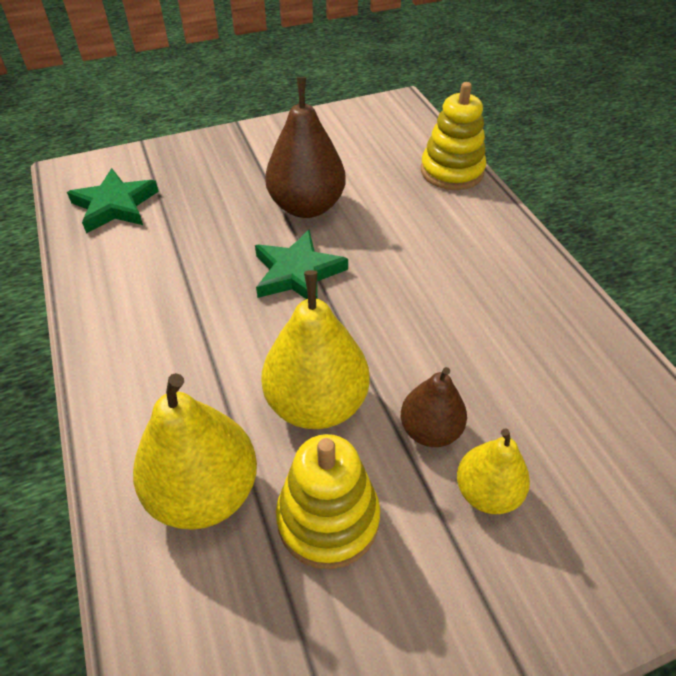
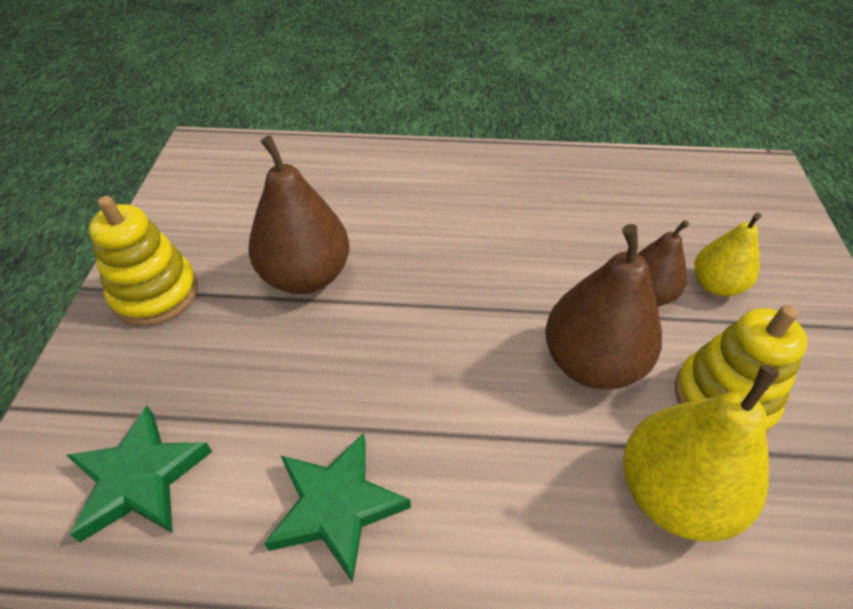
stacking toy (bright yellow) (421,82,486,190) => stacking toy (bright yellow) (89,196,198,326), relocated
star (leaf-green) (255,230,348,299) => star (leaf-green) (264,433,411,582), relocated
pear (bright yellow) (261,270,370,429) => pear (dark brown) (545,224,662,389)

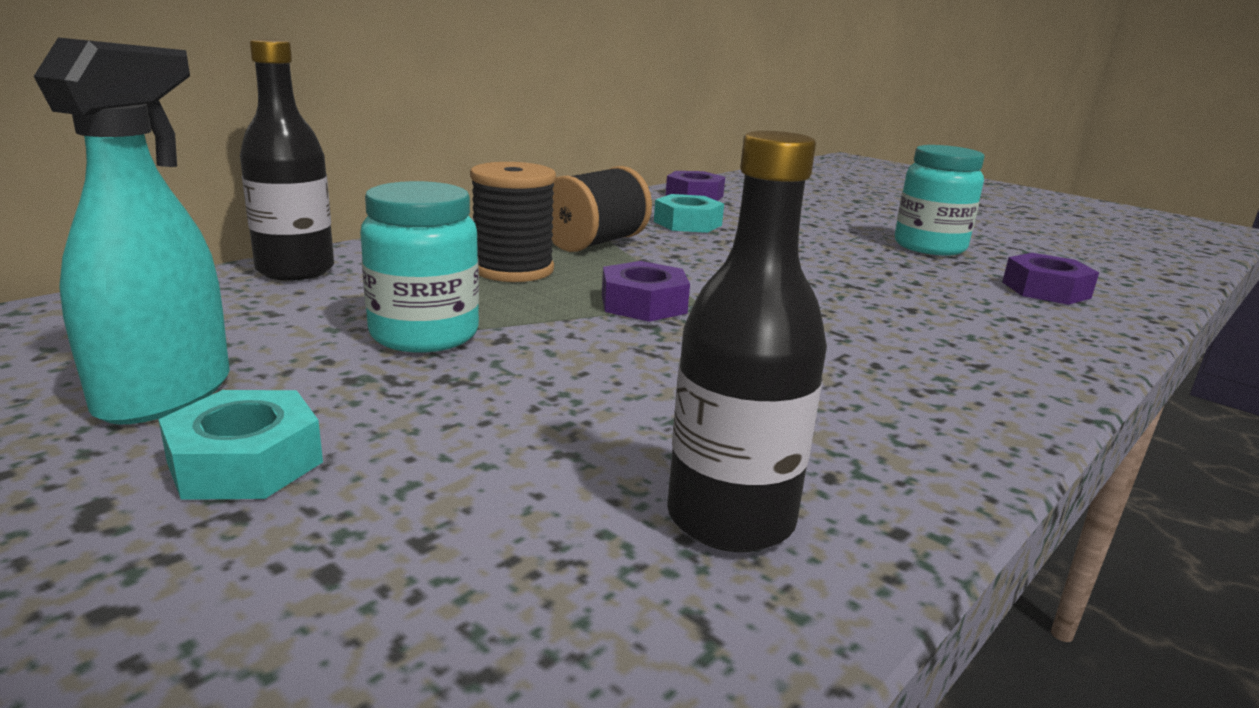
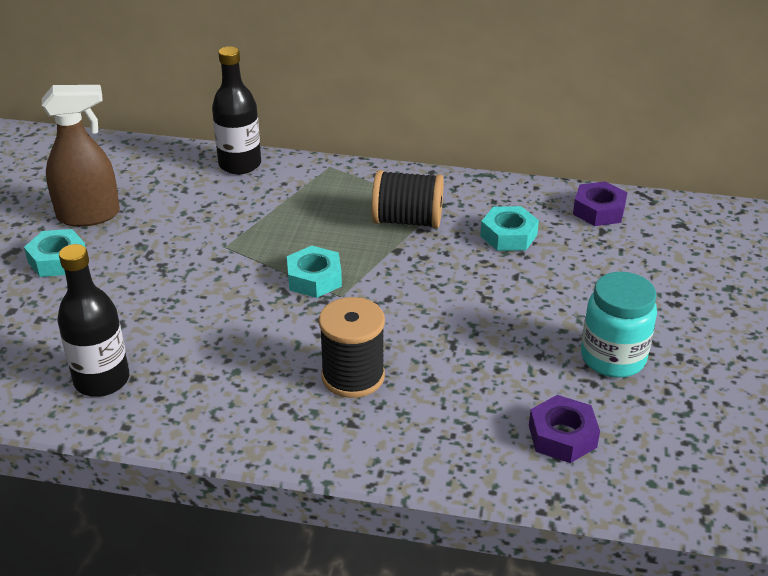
spray bottle (aqua) (34,38,230,424) => spray bottle (dark brown) (42,85,120,227)
hexagon nut (violet) (602,261,690,322) => hexagon nut (aqua) (287,246,342,298)
bobbin (black) (470,162,556,282) => bobbin (black) (319,297,385,398), relocated
jar (aqua) (360,181,479,353) => nothing

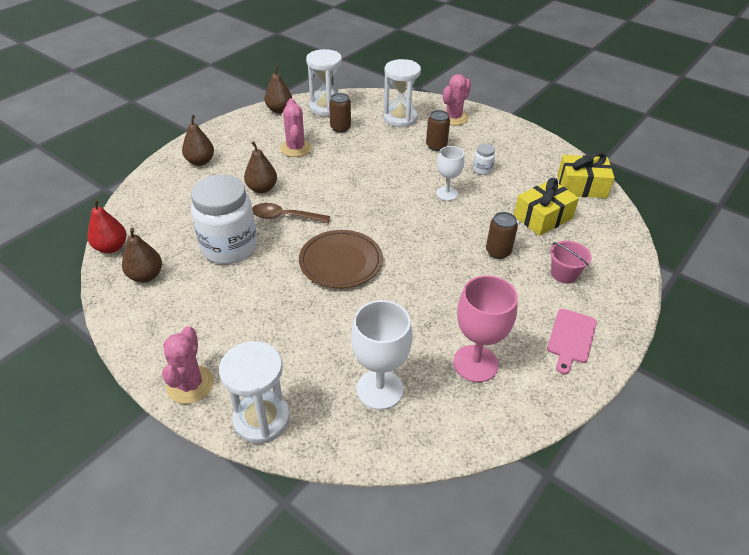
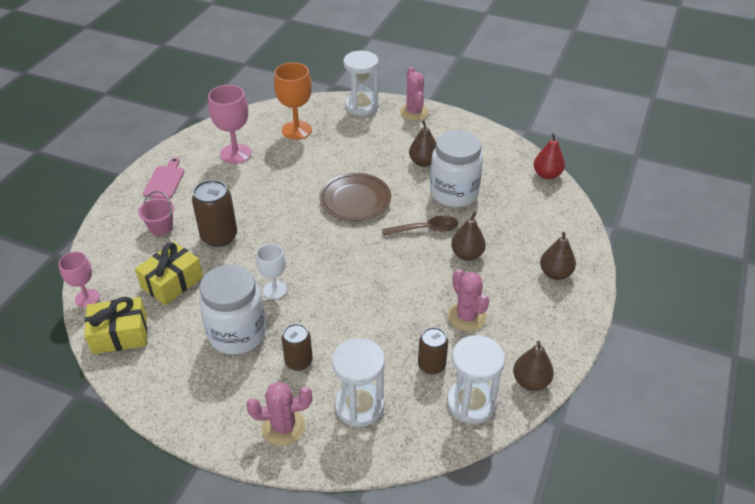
nothing => chalice (rosy) (58,252,100,308)
soda can (dark brown) (486,212,518,259) => soda can (dark brown) (192,180,237,247), x1.55
jar (snow-white) (473,144,495,175) => jar (snow-white) (199,264,266,355), x2.45
prickly plant (rosy) (443,74,471,125) => prickly plant (rosy) (246,382,312,446), 60 degrees clockwise
chalice (snow-white) (351,300,412,410) => chalice (orange-coloured) (274,62,312,140)
pear (dark brown) (122,228,162,282) => pear (dark brown) (409,120,436,167), relocated

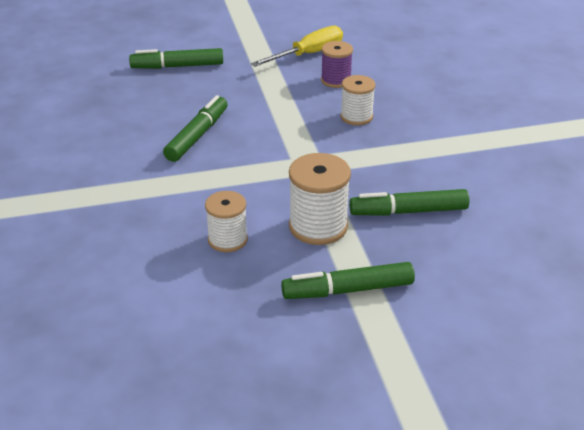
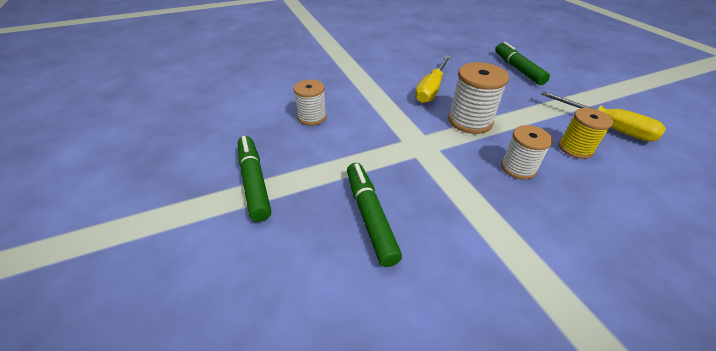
marker (leaf-green) (163,95,227,162) => flat screwdriver (bright yellow) (415,56,451,103)
bobbin (snow-white) (289,153,351,245) => bobbin (snow-white) (448,62,509,134), relocated
bobbin (violet) (321,41,353,88) => bobbin (bright yellow) (559,108,613,159)

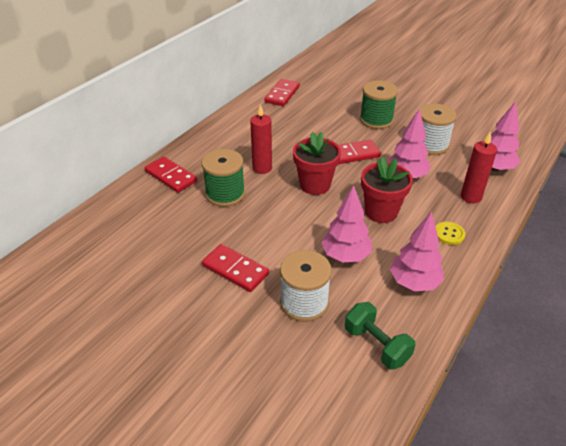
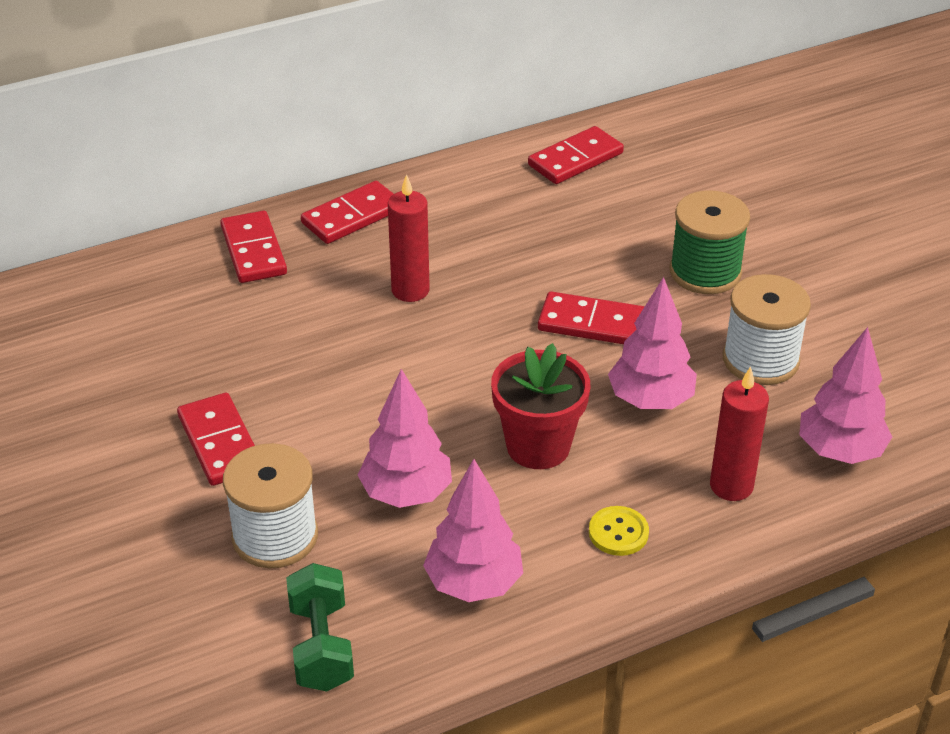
nothing => domino piece (crimson) (301,181,394,244)
bobbin (leaf-green) (202,149,245,207) => nothing
flower pot (crimson) (293,132,341,195) => nothing

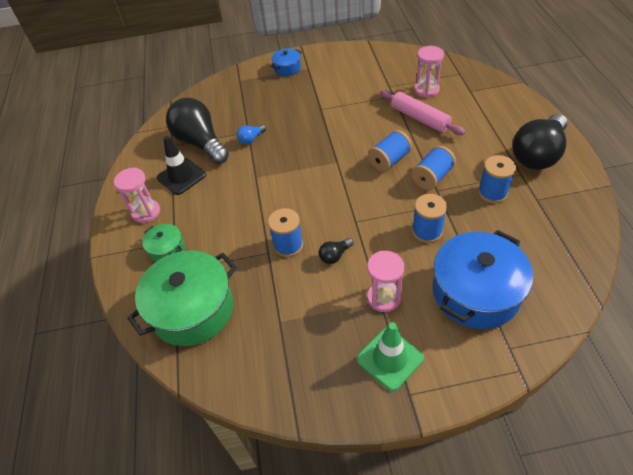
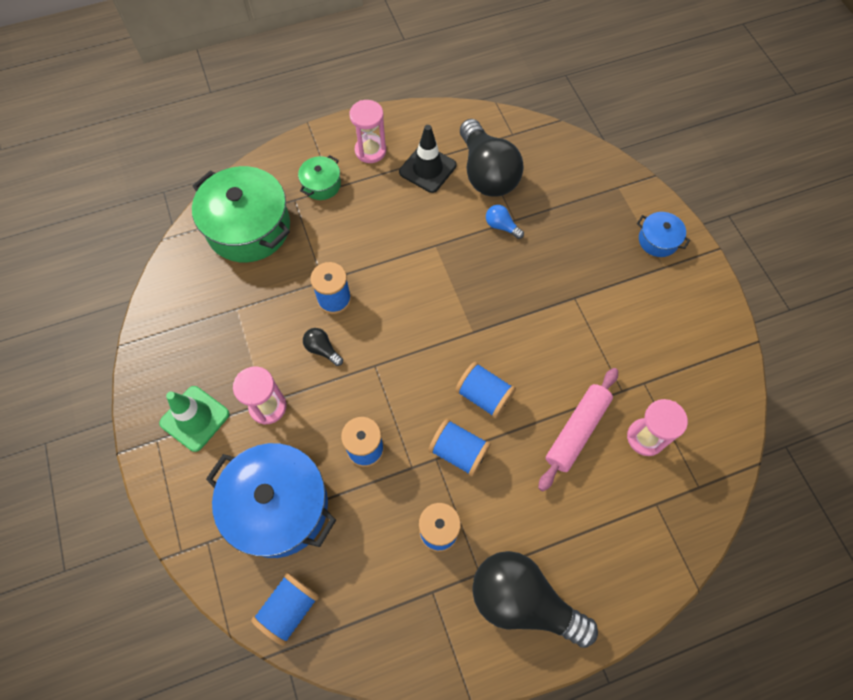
nothing => bobbin (royal blue) (251,572,319,646)
lightbulb (black) (166,98,229,164) => lightbulb (black) (460,119,524,197), 120 degrees clockwise

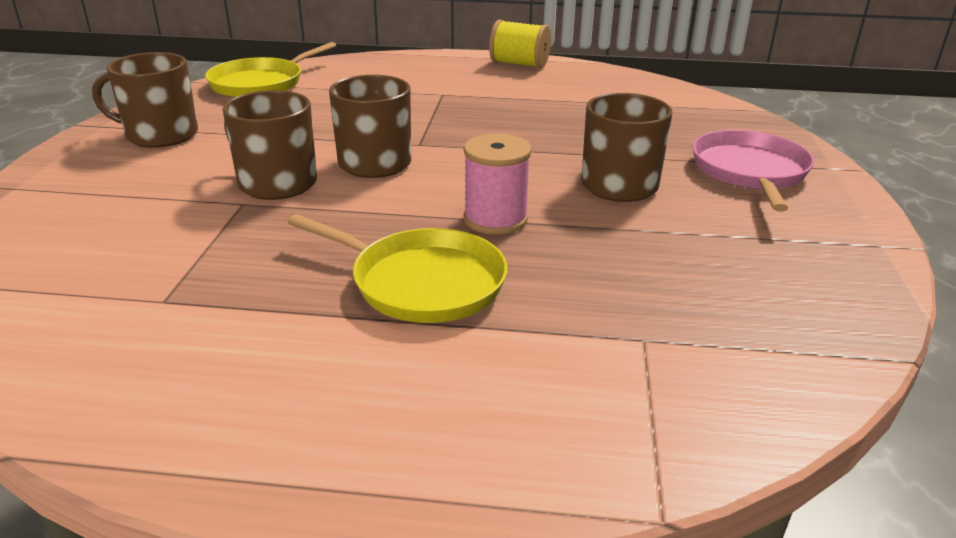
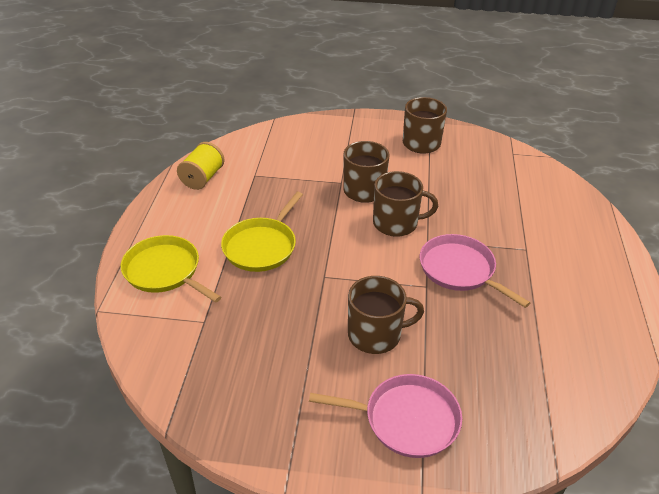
frying pan (bright yellow) (205,42,336,97) => frying pan (bright yellow) (121,235,221,303), relocated
bobbin (bright yellow) (489,20,551,69) => bobbin (bright yellow) (177,142,224,190), relocated
nothing => frying pan (rosy) (420,234,530,308)
bobbin (rosy) (464,134,532,235) => nothing

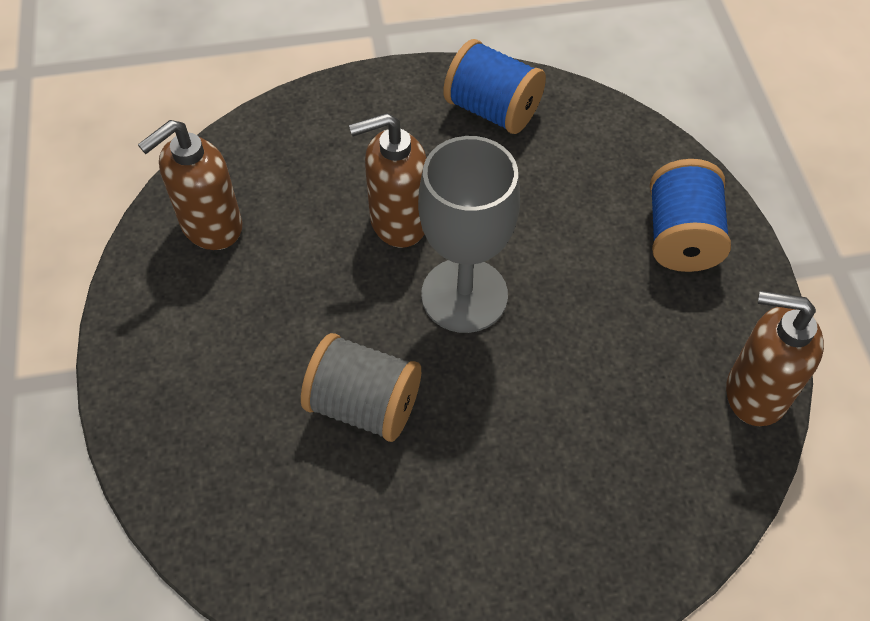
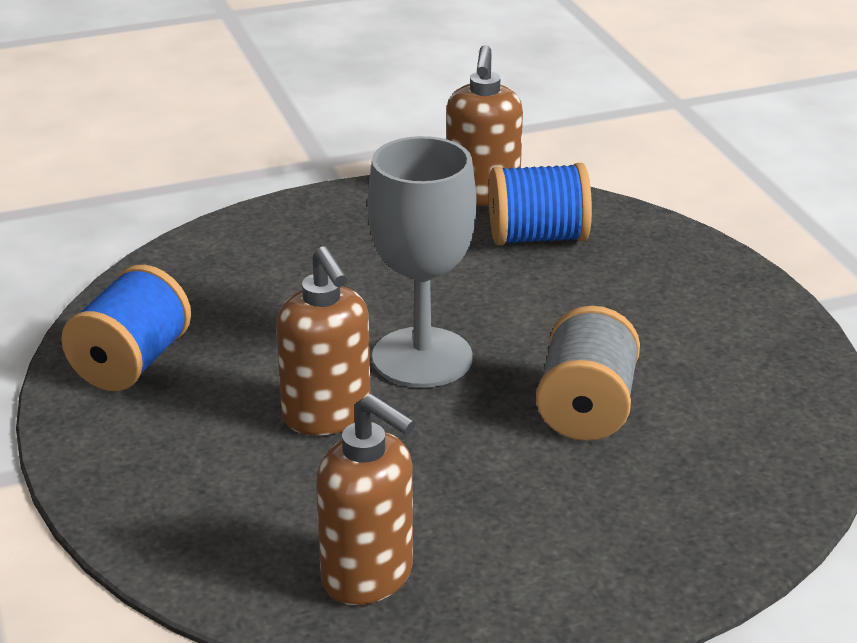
bobbin (royal blue) (650,159,731,272) => bobbin (royal blue) (489,163,592,245), relocated

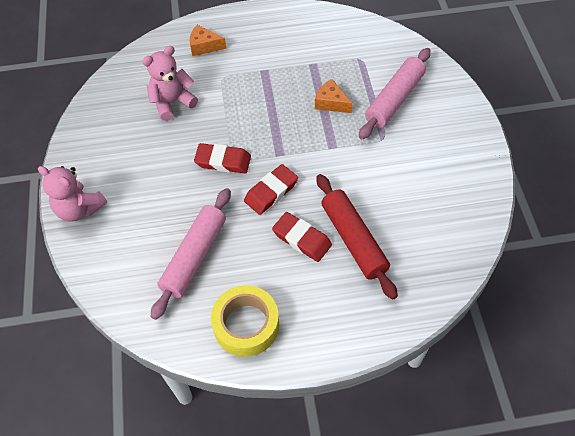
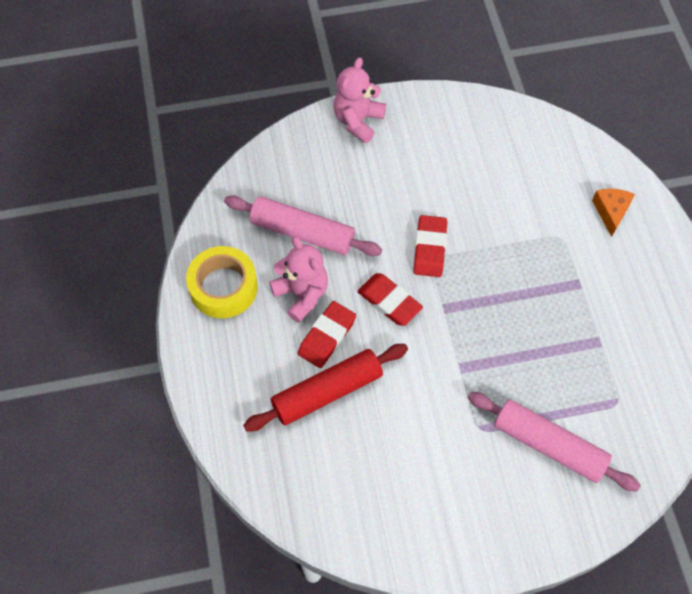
teddy bear (rosy) (142,46,198,121) => teddy bear (rosy) (269,237,328,323), relocated
cheese (orange-coloured) (315,79,353,113) => nothing

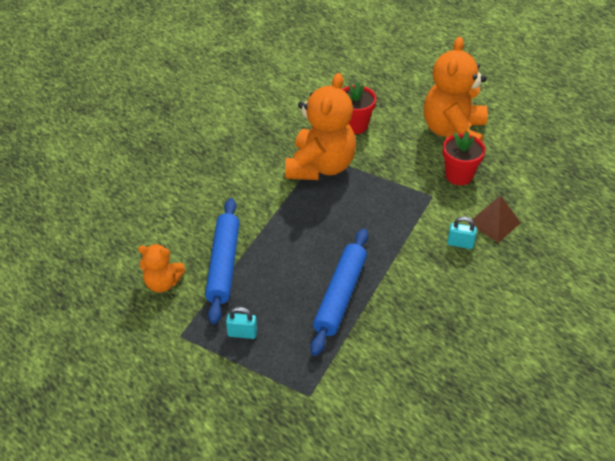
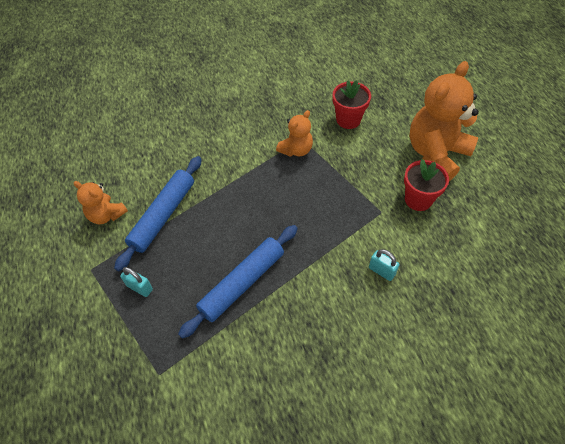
teddy bear (orange-coloured) (285,73,356,180) => teddy bear (orange-coloured) (276,110,313,157), x0.52
solid pyramid (dark brown) (468,195,521,243) => nothing

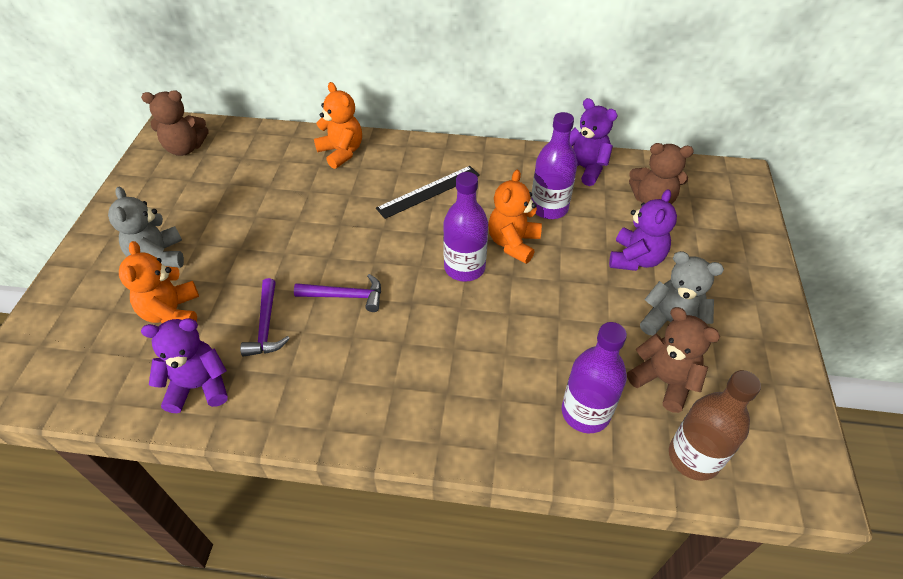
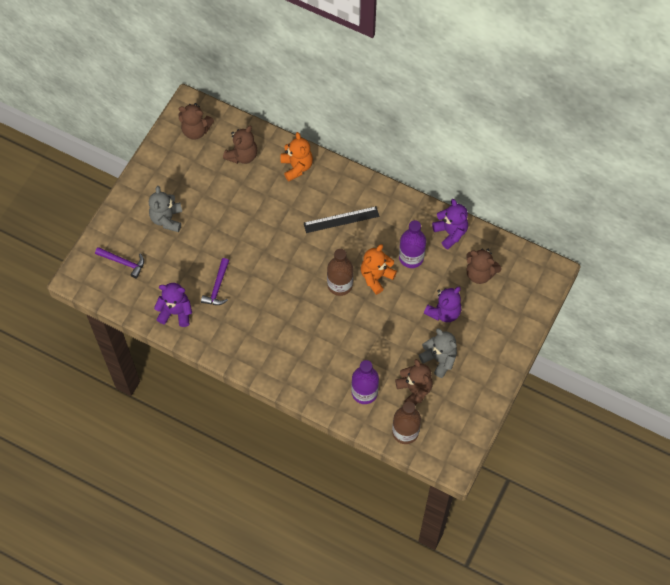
hammer (violet) (294,274,381,312) => hammer (violet) (95,247,144,278), relocated
nothing => teddy bear (dark brown) (223,125,257,164)
drink bottle (violet) (443,172,488,282) => drink bottle (dark brown) (327,249,353,296)
teddy bear (orange-coloured) (119,241,199,323) => nothing

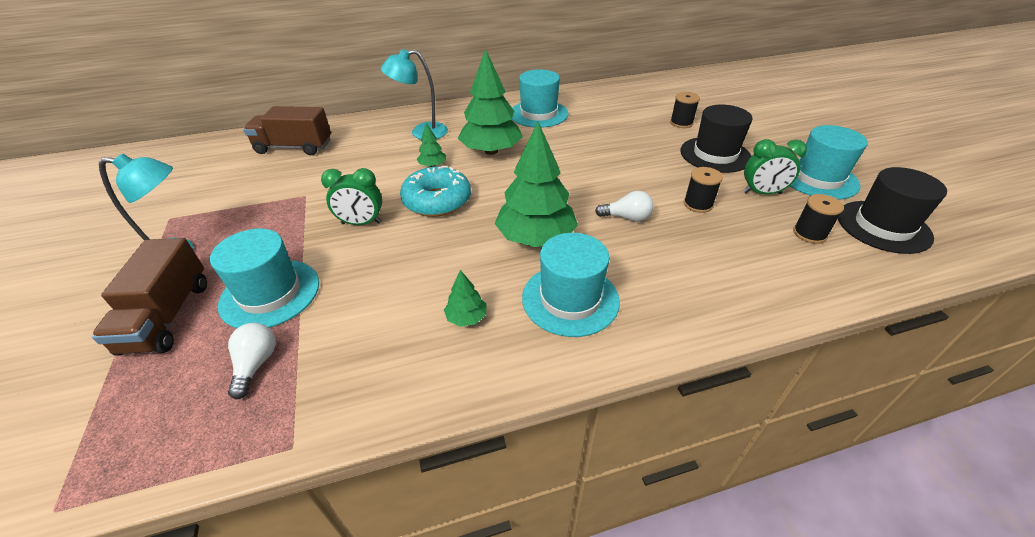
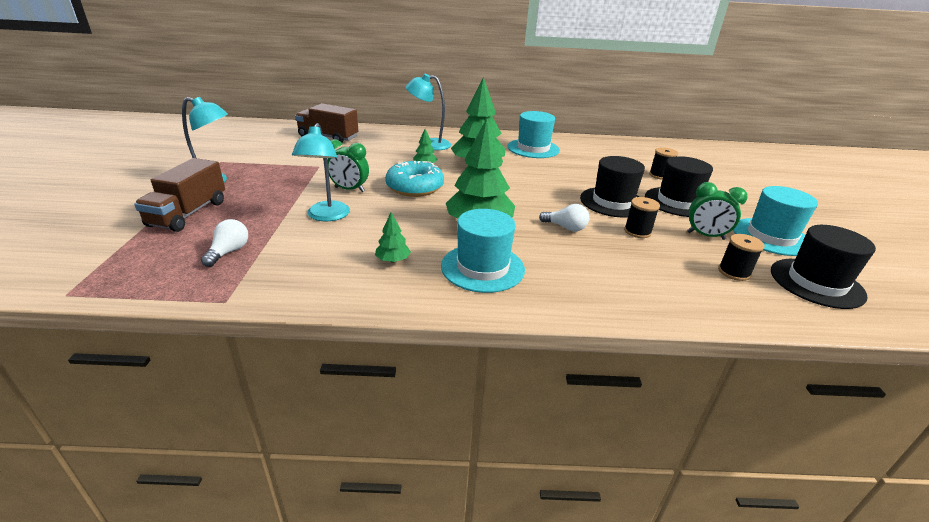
nothing => lamp (aqua) (292,123,350,221)
nothing => hat (black) (580,156,645,218)
hat (aqua) (210,228,319,328) => nothing

